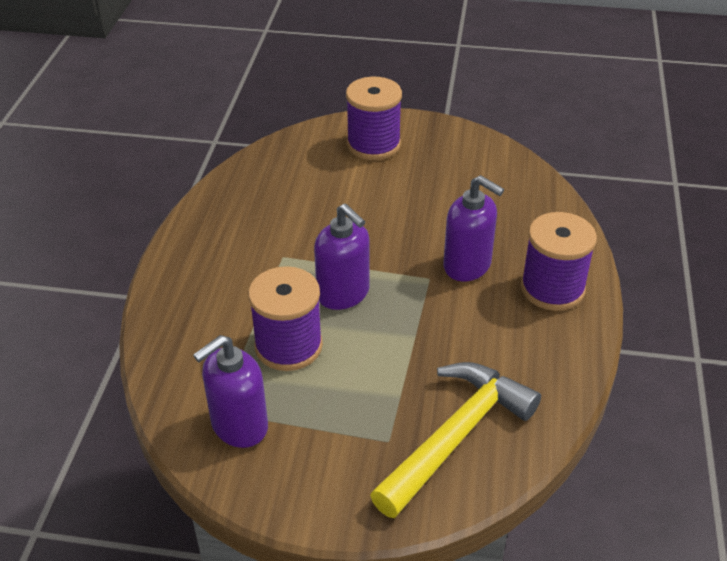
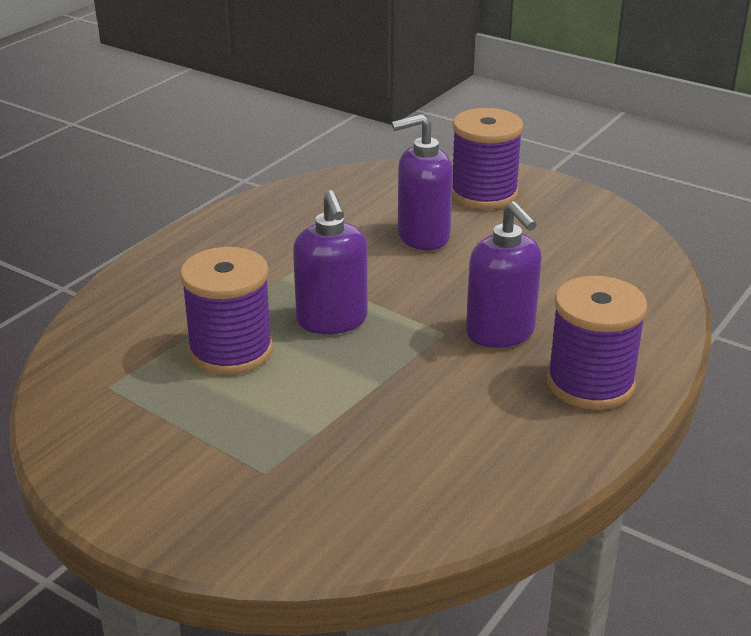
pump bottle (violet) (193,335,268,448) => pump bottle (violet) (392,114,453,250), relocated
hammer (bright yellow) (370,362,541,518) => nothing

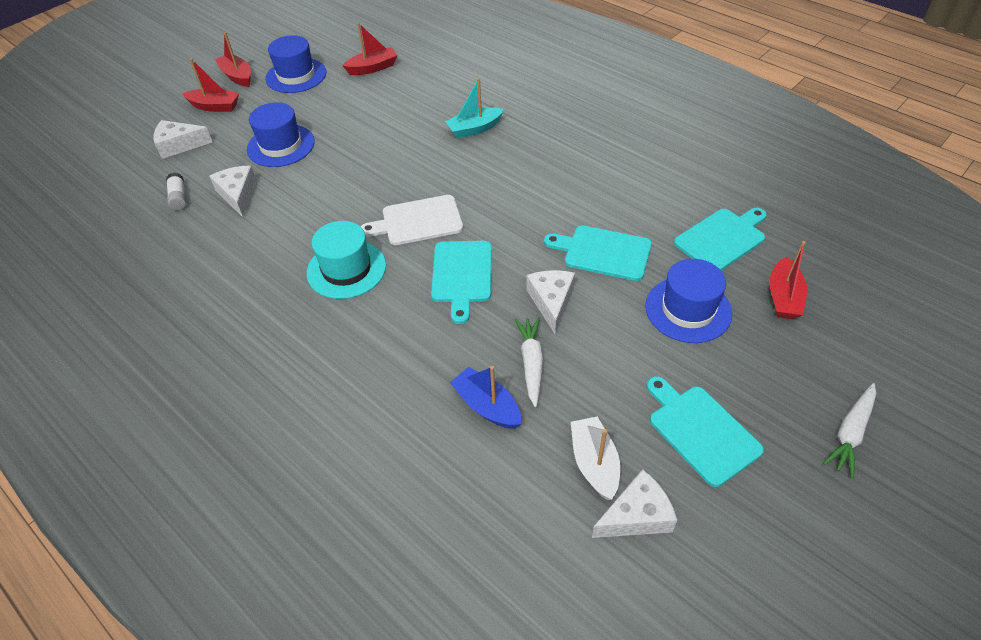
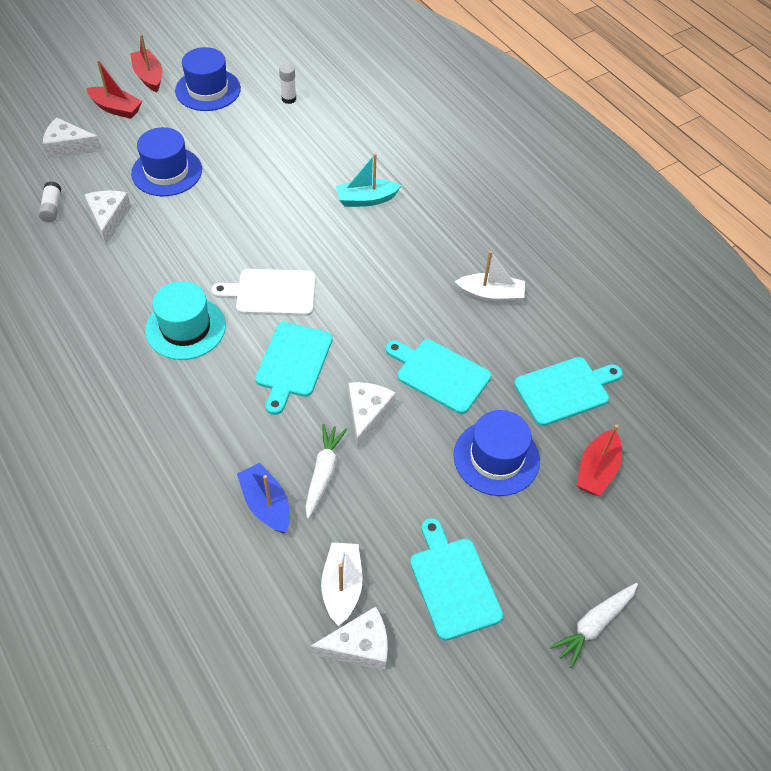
sailboat (crimson) (342,23,398,75) => stick of glue (snow-white) (279,64,296,104)
nothing => sailboat (snow-white) (455,251,525,303)

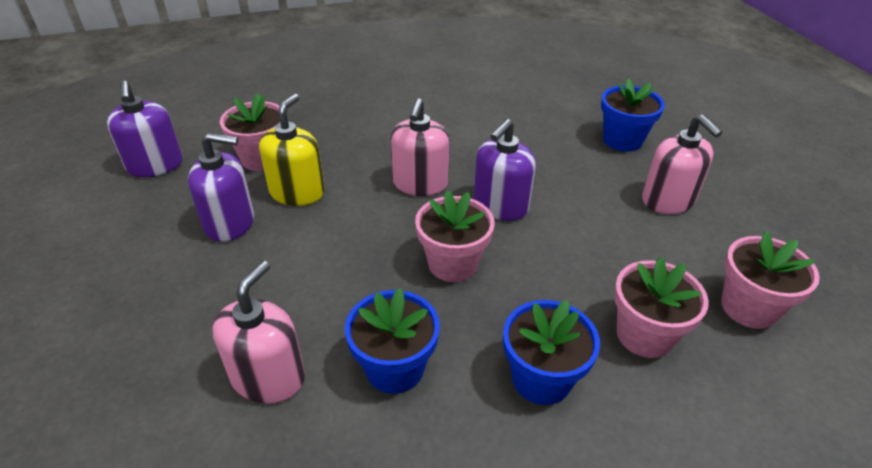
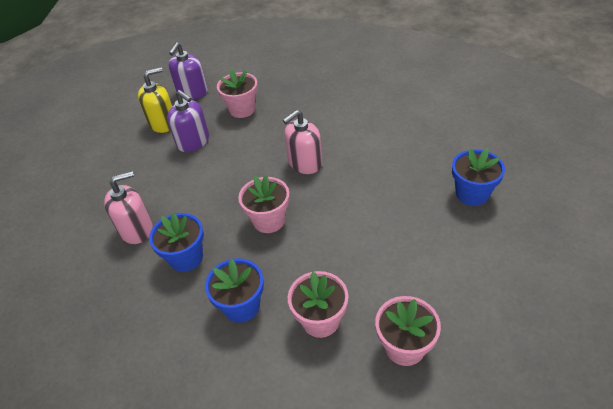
pump bottle (bright yellow) (259,94,325,206) => pump bottle (bright yellow) (138,67,172,133), relocated
pump bottle (violet) (474,119,536,221) => nothing
pump bottle (rosy) (642,115,722,214) => nothing

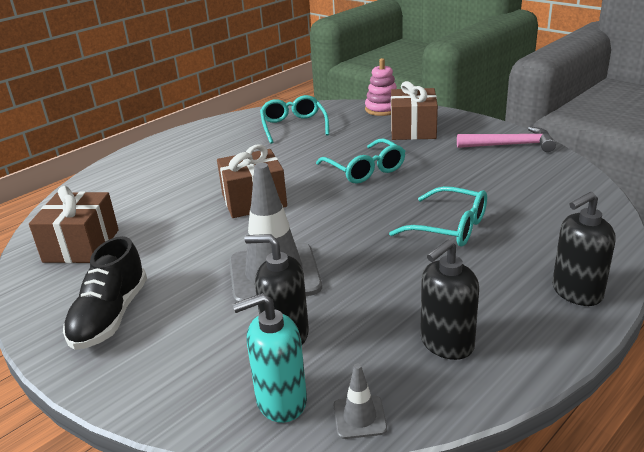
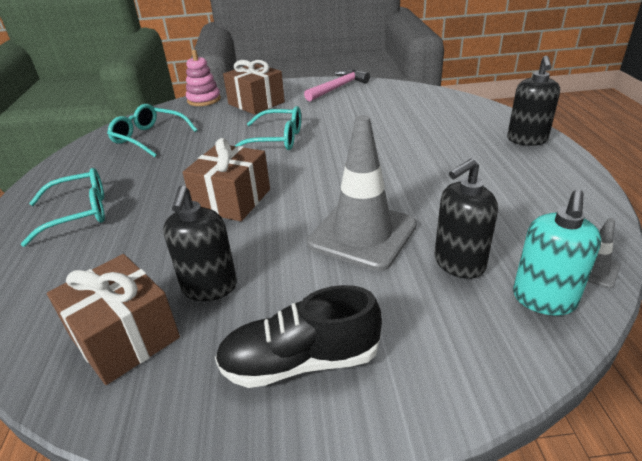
spectacles (aqua) (389,186,487,247) => spectacles (aqua) (21,168,105,247), relocated
pump bottle (black) (420,240,479,360) => pump bottle (black) (163,185,237,301), relocated
sneaker (black) (63,236,147,350) => sneaker (black) (215,285,382,388), 120 degrees clockwise

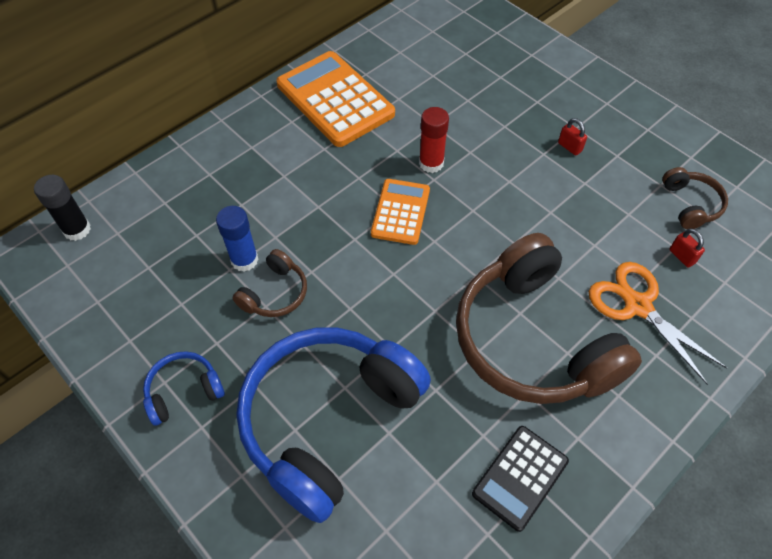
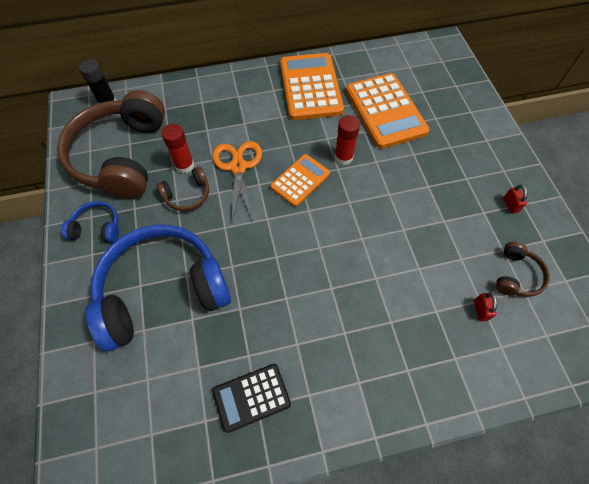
headphones (dark brown) (456,233,642,404) => headphones (dark brown) (57,90,165,199), relocated
stick of glue (royal blue) (216,206,259,272) => stick of glue (crimson) (161,124,194,173)
scissors (orange-coloured) (589,262,727,385) => scissors (orange-coloured) (212,141,262,221), relocated
nothing => pocket calculator (orange-coloured) (346,73,430,149)
lock (crimson) (558,118,587,156) => lock (crimson) (503,184,528,214), relocated

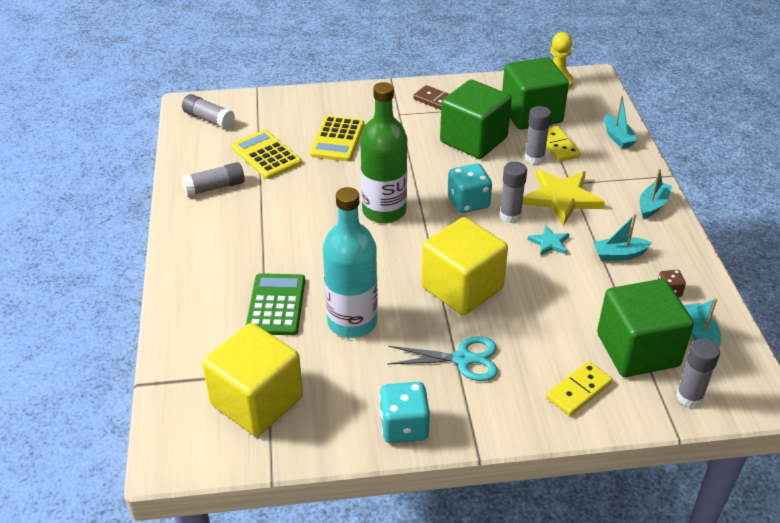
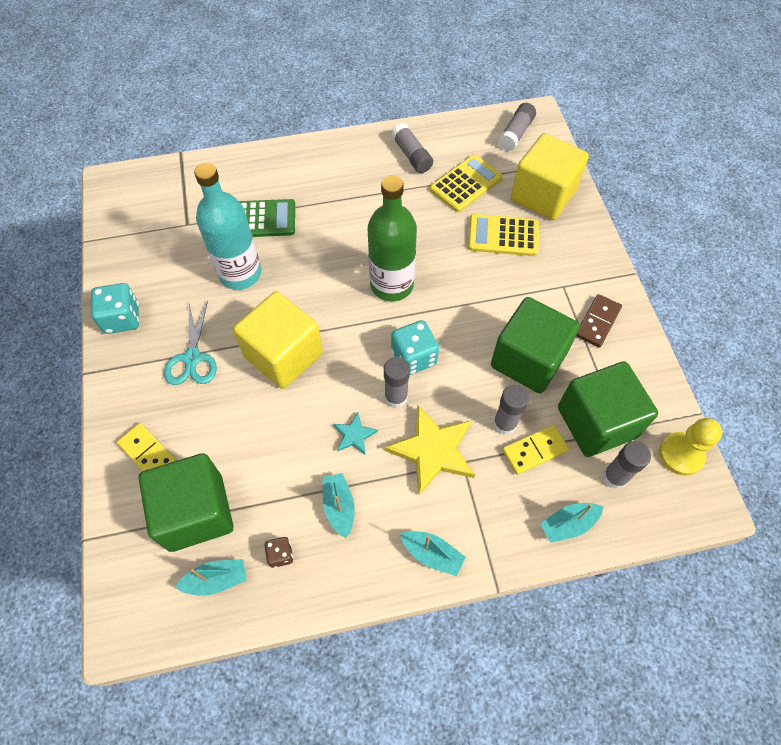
block (bright yellow) (202,323,303,436) => block (bright yellow) (511,133,589,220), relocated
stick of glue (gray) (676,339,720,408) => stick of glue (gray) (603,441,651,489), relocated

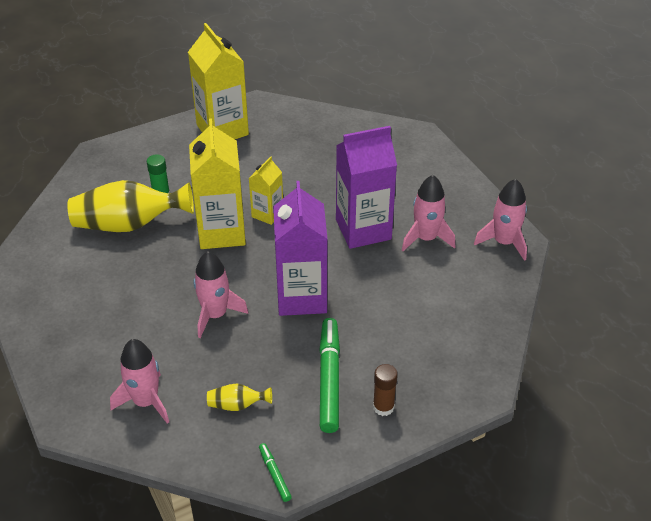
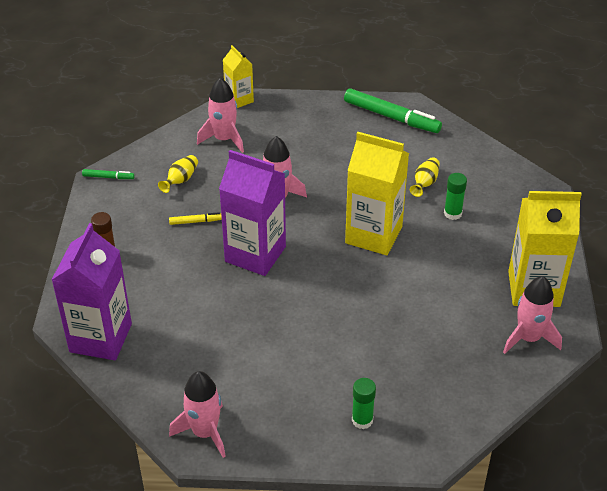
carton (violet) (336,126,397,249) => carton (violet) (52,223,132,360), relocated
nothing => marker (bright yellow) (169,212,222,225)
carton (bright yellow) (249,156,283,225) => carton (bright yellow) (223,45,254,108), relocated
marker (leaf-green) (319,318,340,433) => marker (leaf-green) (344,88,442,133), relocated
nothing => stick of glue (leaf-green) (352,378,376,429)
flower vase (bright yellow) (67,180,194,232) => flower vase (bright yellow) (410,157,440,197), x0.45
spaceship (rosy) (402,175,455,251) => spaceship (rosy) (503,276,562,354), relocated

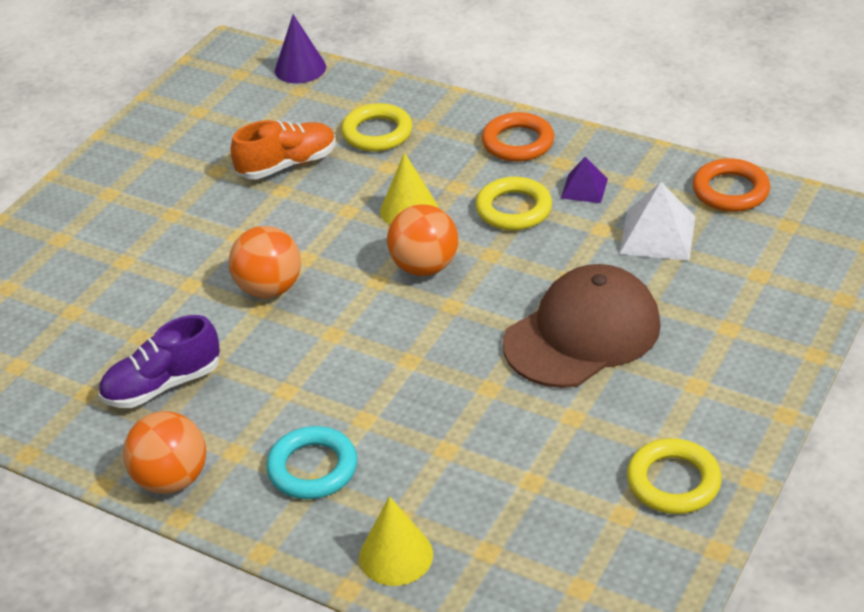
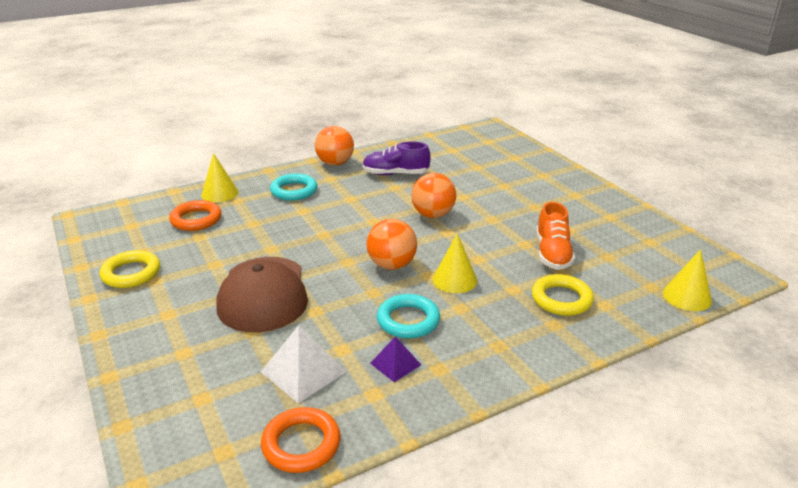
torus (orange-coloured) (482,112,554,162) => torus (orange-coloured) (169,200,221,231), relocated
sneaker (violet) (98,315,220,408) => sneaker (violet) (362,141,431,175), 90 degrees counterclockwise
torus (bright yellow) (475,177,552,231) => torus (aqua) (377,294,440,338)
solid cone (violet) (275,14,326,83) => solid cone (bright yellow) (663,249,712,311)

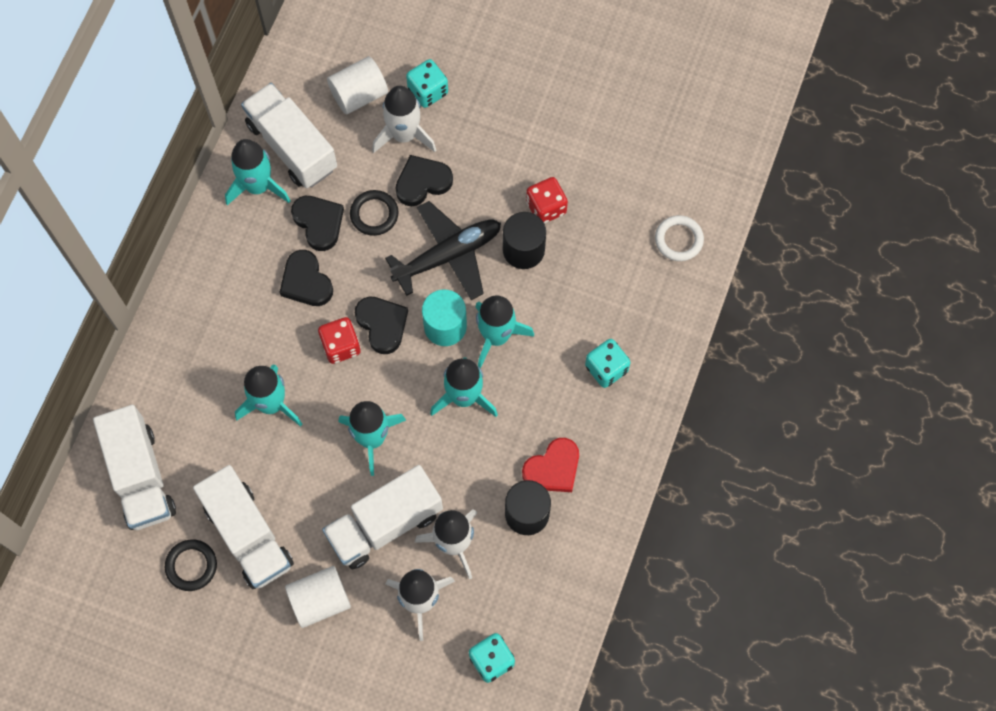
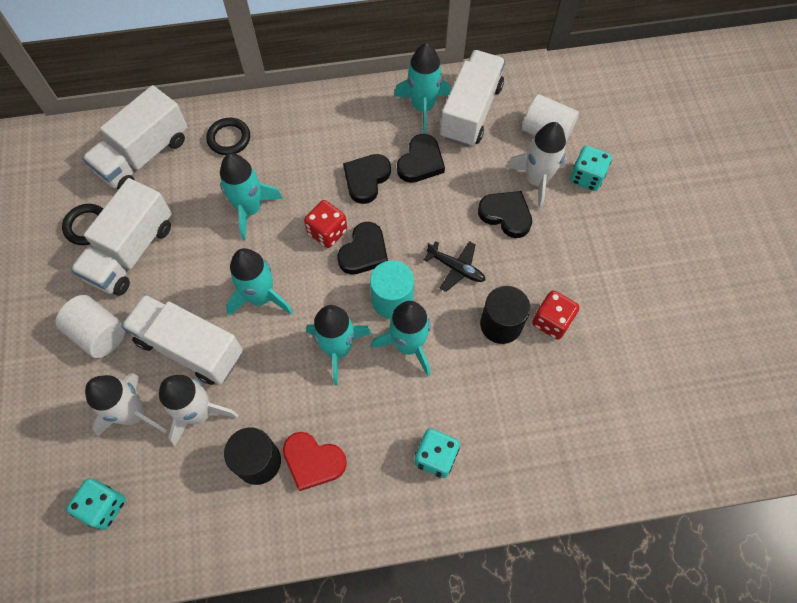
torus (black) (350,190,399,236) => torus (black) (206,118,250,155), relocated
plane (black) (385,201,501,300) => plane (black) (424,241,485,292), x0.55
torus (snow-white) (655,215,704,261) => nothing

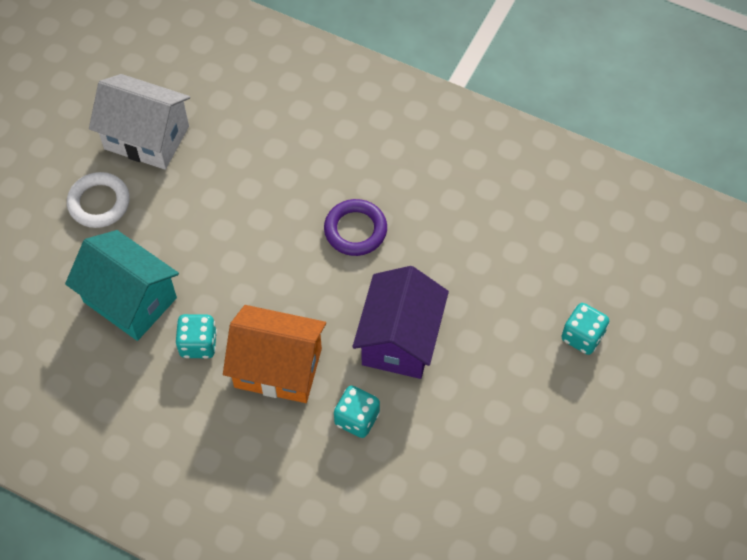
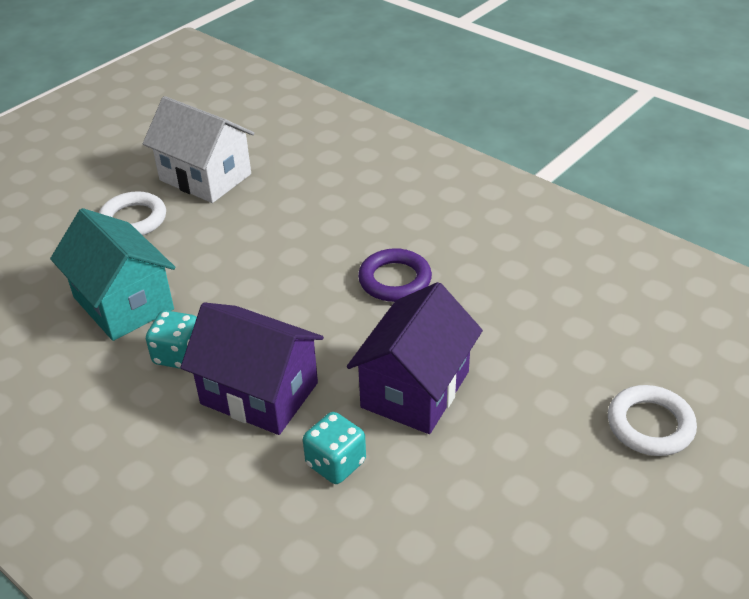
cottage (orange-coloured) (223,305,326,403) => cottage (violet) (180,302,324,435)
game die (aqua) (561,303,609,355) => torus (snow-white) (608,385,697,456)

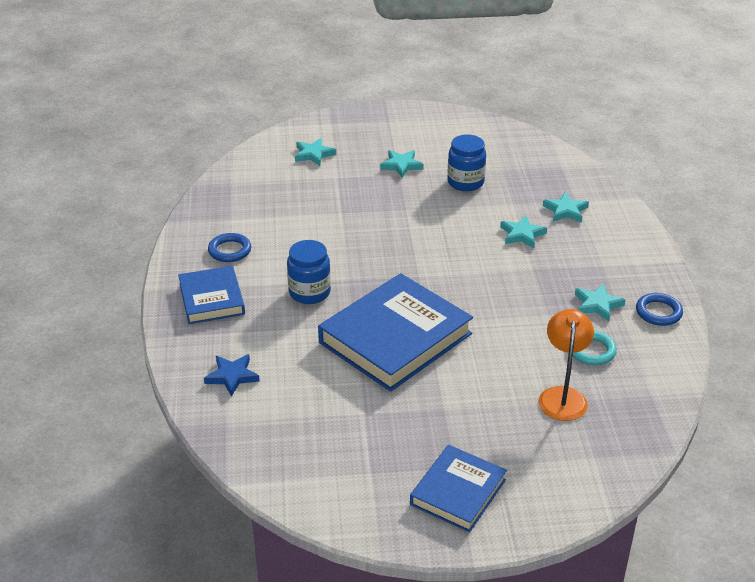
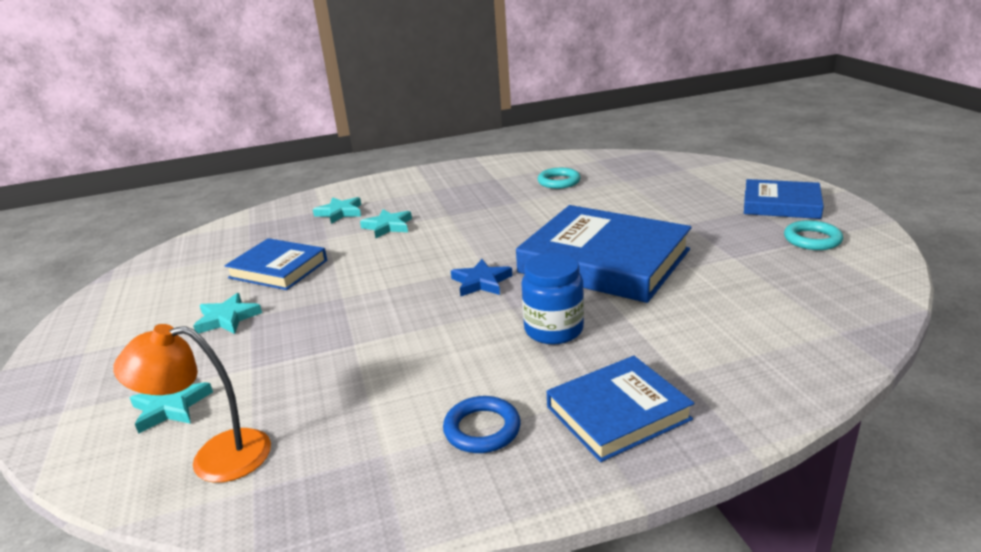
lamp (orange-coloured) (538,309,594,421) => lamp (orange-coloured) (113,324,271,483), relocated
jar (royal blue) (448,134,486,191) => book (royal blue) (225,238,327,290)
star (royal blue) (204,354,260,397) => star (royal blue) (451,259,513,297), relocated
nothing => torus (aqua) (784,220,843,250)
star (aqua) (575,284,625,321) => nothing
torus (royal blue) (636,293,683,326) => nothing

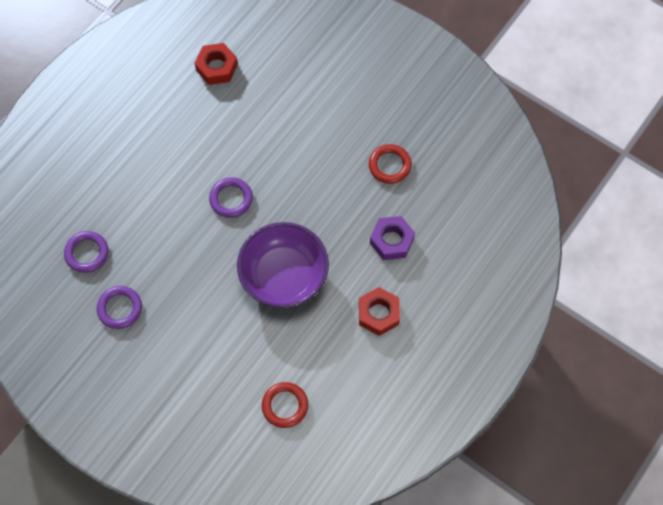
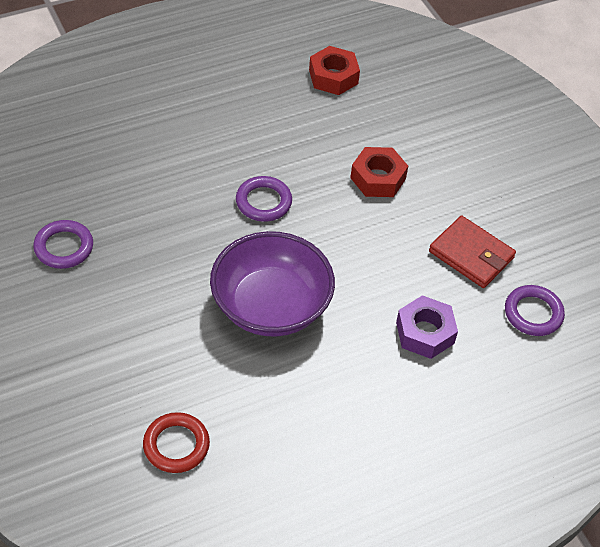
hexagon nut (crimson) (359,287,400,336) => hexagon nut (crimson) (350,147,408,197), relocated
torus (crimson) (369,144,412,184) => wallet (crimson) (429,216,516,288)
torus (violet) (64,231,108,273) => torus (violet) (505,285,565,336), relocated

